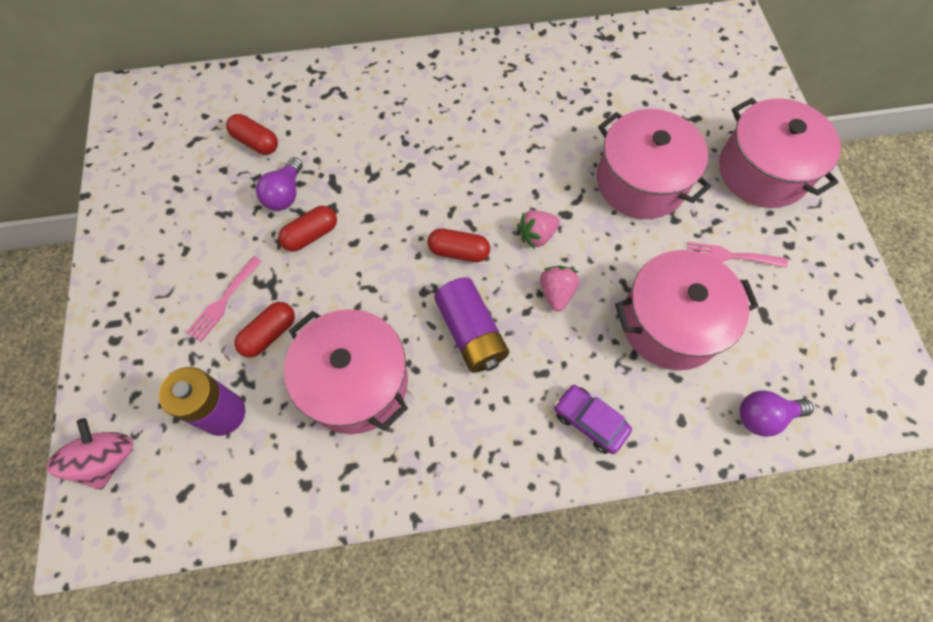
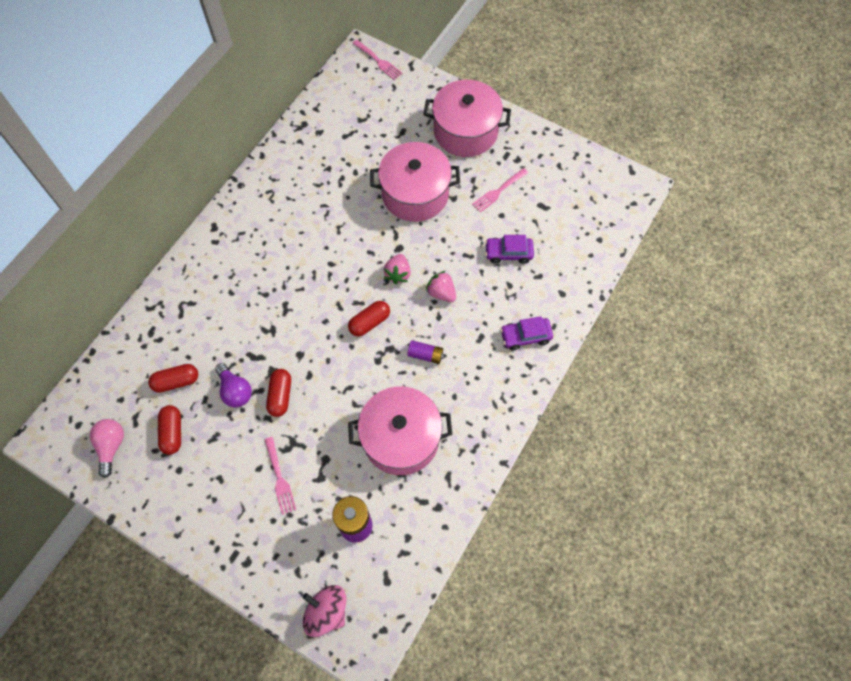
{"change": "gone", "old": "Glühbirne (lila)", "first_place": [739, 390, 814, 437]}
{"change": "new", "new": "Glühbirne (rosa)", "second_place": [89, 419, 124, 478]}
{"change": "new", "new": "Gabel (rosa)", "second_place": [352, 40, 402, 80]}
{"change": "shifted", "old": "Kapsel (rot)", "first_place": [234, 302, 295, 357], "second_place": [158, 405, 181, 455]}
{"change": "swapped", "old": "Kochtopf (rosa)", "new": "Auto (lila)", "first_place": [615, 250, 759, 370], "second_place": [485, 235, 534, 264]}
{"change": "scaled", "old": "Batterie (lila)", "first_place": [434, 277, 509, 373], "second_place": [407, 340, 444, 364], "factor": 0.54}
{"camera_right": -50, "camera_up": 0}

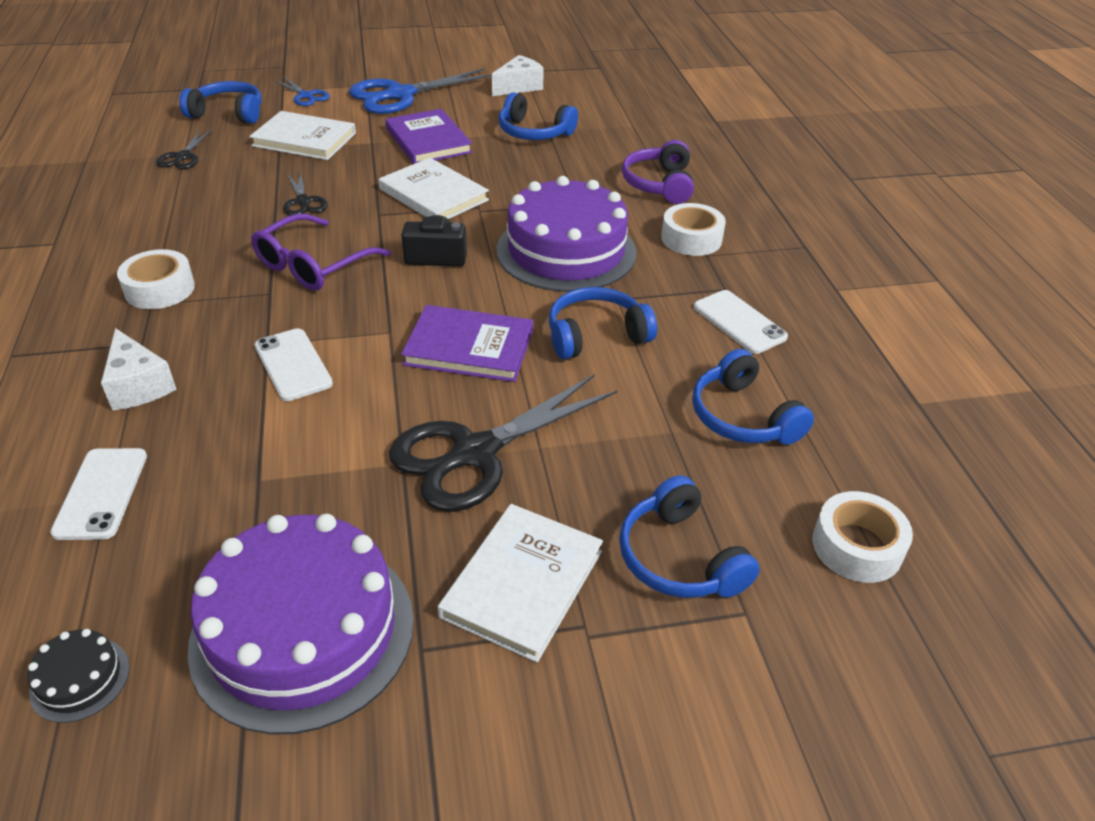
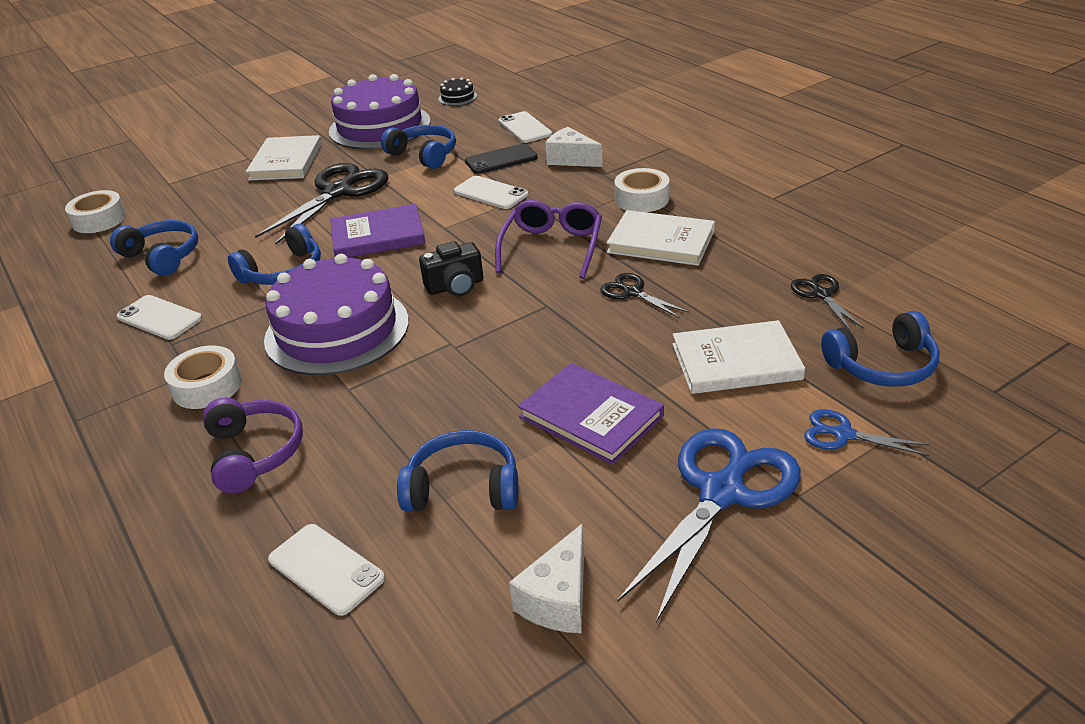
{"change": "new", "new": "Handy (weiß)", "second_place": [268, 524, 385, 616]}
{"change": "new", "new": "Handy (schwarz)", "second_place": [465, 143, 538, 174]}
{"change": "shifted", "old": "Buch (weiß)", "first_place": [379, 158, 489, 219], "second_place": [607, 210, 715, 266]}
{"change": "shifted", "old": "Kopfhörer (blau)", "first_place": [619, 475, 760, 598], "second_place": [381, 125, 456, 169]}
{"camera_right": 160, "camera_up": -5}

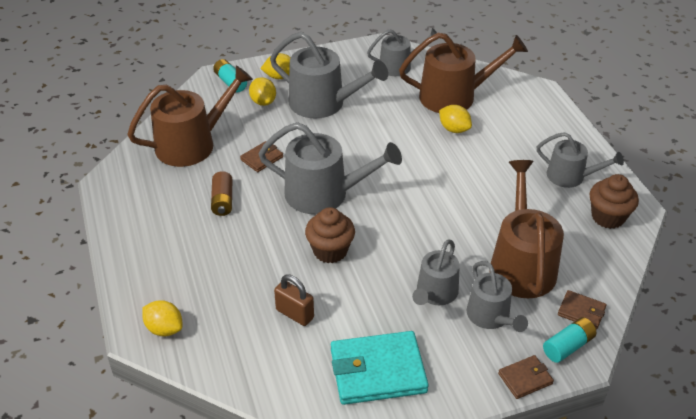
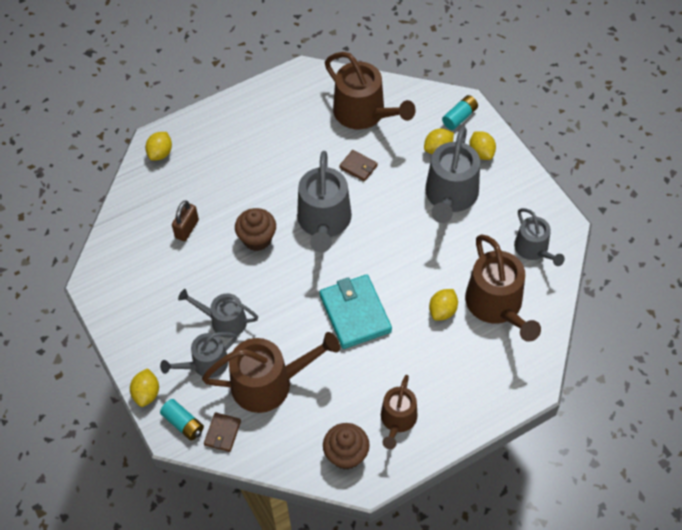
{"change": "gone", "old": "Batterie (braun)", "first_place": [211, 171, 232, 216]}
{"change": "shifted", "old": "Geldbörse (türkis)", "first_place": [331, 331, 429, 405], "second_place": [319, 274, 392, 349]}
{"change": "swapped", "old": "Geldbörse (braun)", "new": "Zitrone (gelb)", "first_place": [498, 355, 554, 399], "second_place": [130, 368, 159, 407]}
{"change": "repainted", "old": "Gießkanne (grau)", "new": "Gießkanne (braun)", "first_place": [537, 132, 624, 188], "second_place": [381, 375, 418, 449]}
{"camera_right": 80, "camera_up": 15}

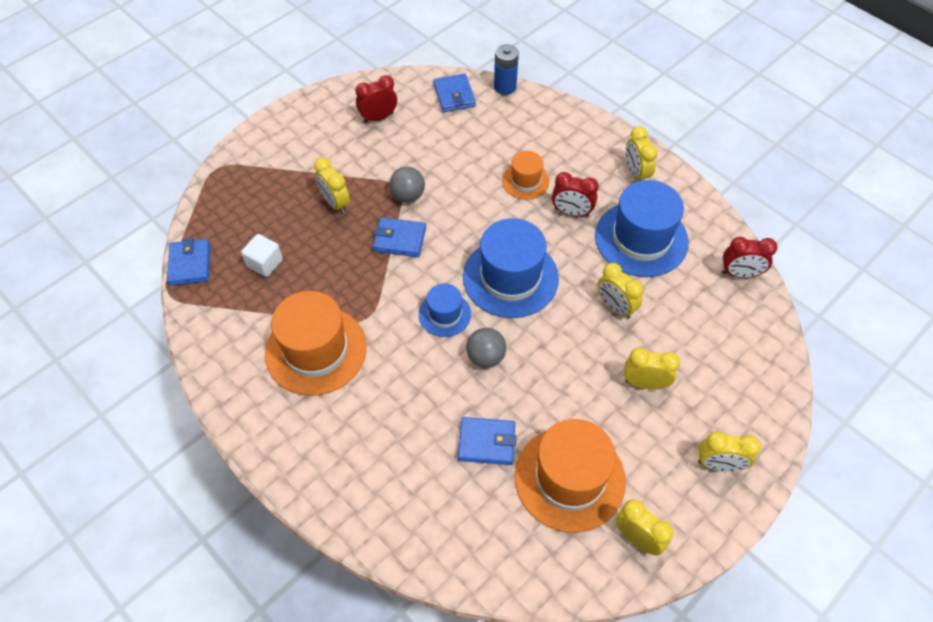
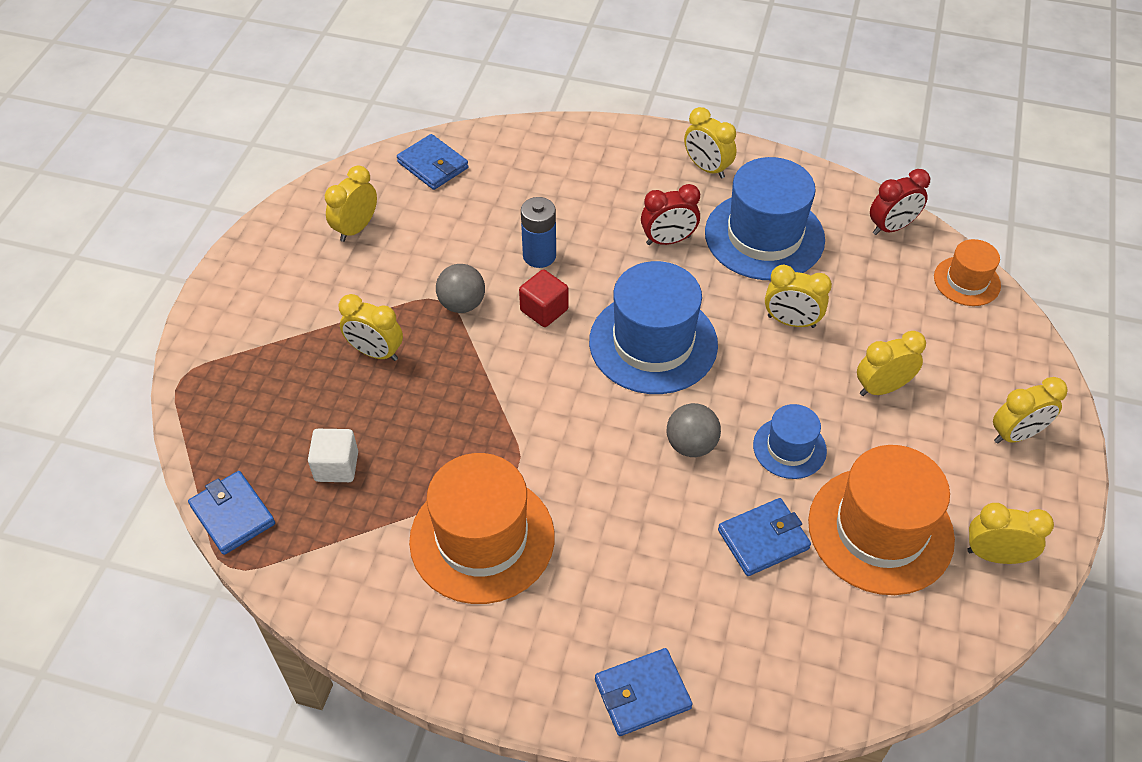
{"change": "new", "new": "Kubus (rot)", "second_place": [519, 269, 569, 327]}
{"change": "shifted", "old": "Geldbörse (blau)", "first_place": [373, 217, 426, 257], "second_place": [595, 648, 692, 736]}
{"change": "shifted", "old": "Hut (blau)", "first_place": [419, 284, 471, 337], "second_place": [753, 404, 827, 479]}
{"change": "shifted", "old": "Batterie (blau)", "first_place": [494, 44, 519, 95], "second_place": [521, 197, 556, 268]}
{"change": "shifted", "old": "Hut (orange)", "first_place": [502, 151, 549, 199], "second_place": [934, 239, 1001, 306]}
{"change": "repainted", "old": "Wecker (rot)", "new": "Wecker (gelb)", "first_place": [355, 75, 397, 123], "second_place": [325, 165, 377, 242]}
{"camera_right": -30, "camera_up": -5}

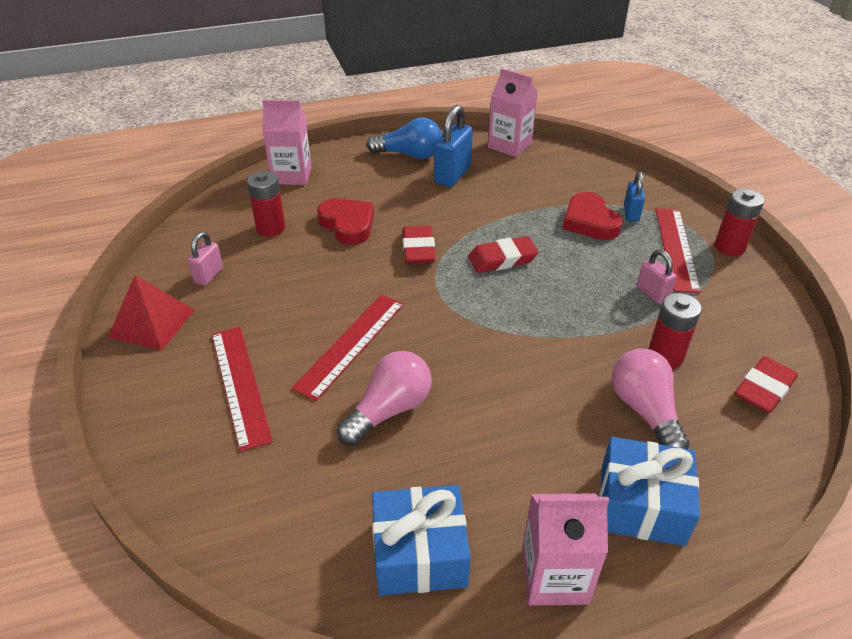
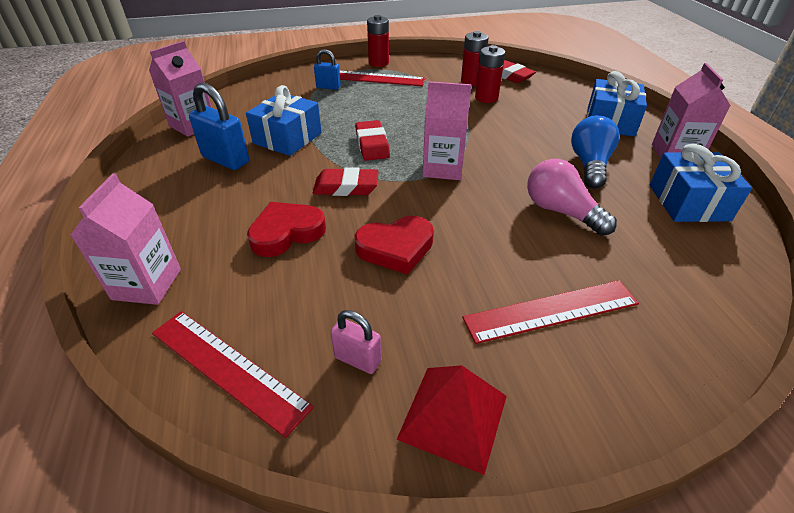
{"change": "gone", "old": "Glühbirne (rosa)", "first_place": [612, 348, 690, 449]}
{"change": "gone", "old": "Vorhängeschloss (rosa)", "first_place": [637, 249, 676, 304]}
{"change": "new", "new": "Geschenk (blau)", "second_place": [246, 85, 322, 156]}
{"change": "new", "new": "Getränkekarton (rosa)", "second_place": [422, 81, 472, 180]}
{"change": "shifted", "old": "Batterie (rot)", "first_place": [247, 171, 286, 237], "second_place": [461, 31, 489, 86]}
{"change": "shifted", "old": "Lineal (rot)", "first_place": [291, 294, 404, 401], "second_place": [152, 311, 314, 438]}
{"change": "shifted", "old": "Glühbirne (blau)", "first_place": [367, 117, 442, 159], "second_place": [571, 115, 620, 189]}
{"change": "shifted", "old": "Herz (rot)", "first_place": [563, 192, 623, 240], "second_place": [354, 216, 434, 275]}
{"camera_right": -85, "camera_up": 0}

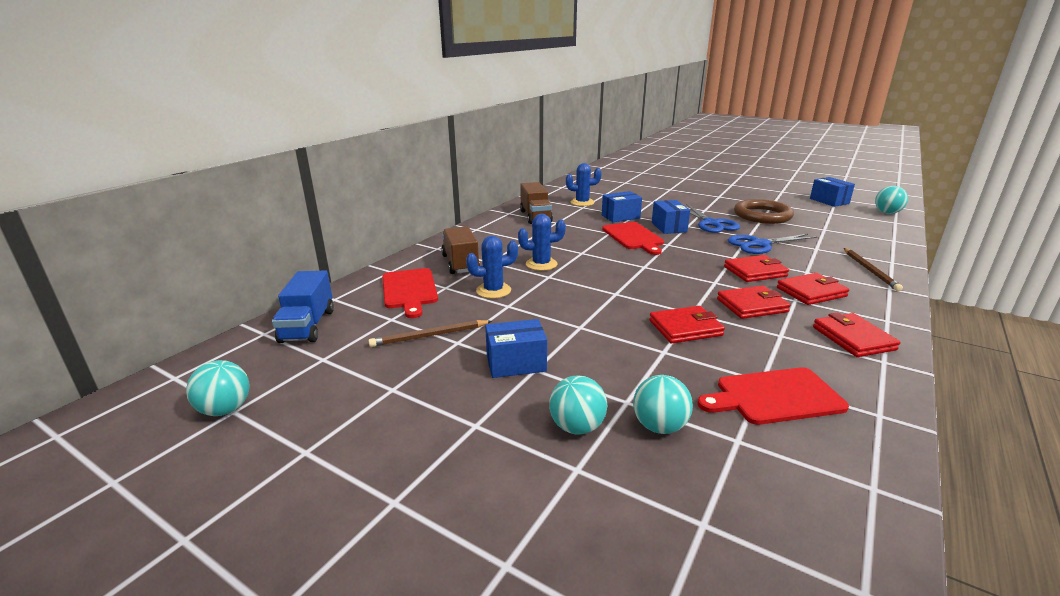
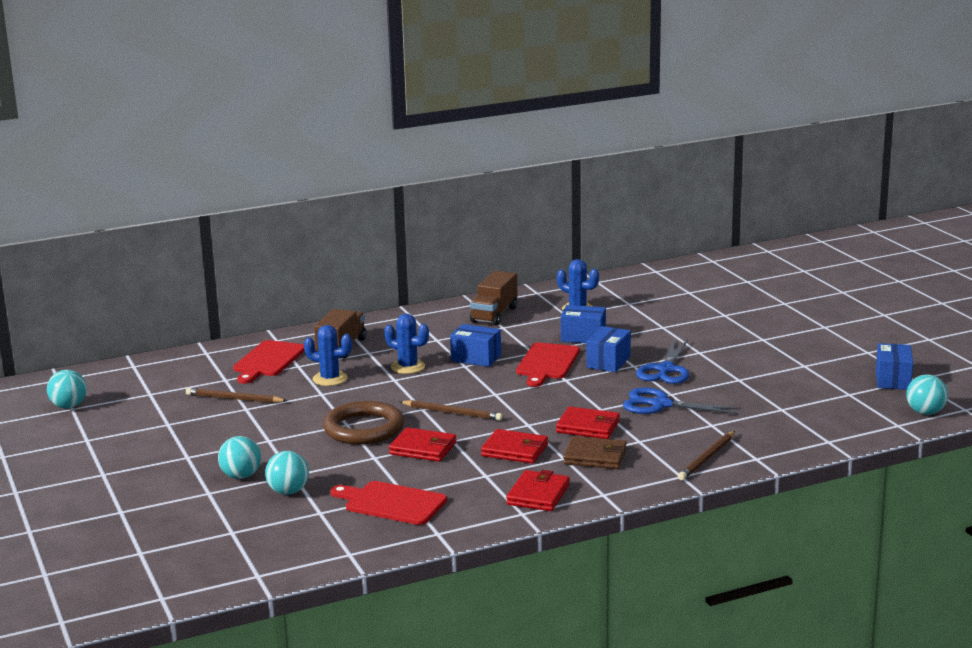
{"change": "gone", "old": "Lastwagen (blau)", "first_place": [272, 271, 334, 343]}
{"change": "new", "new": "Bleistift (braun)", "second_place": [400, 400, 503, 421]}
{"change": "shifted", "old": "Schachtel (blau)", "first_place": [485, 319, 547, 378], "second_place": [450, 324, 501, 367]}
{"change": "shifted", "old": "Ring (braun)", "first_place": [734, 199, 794, 224], "second_place": [323, 401, 404, 444]}
{"change": "repainted", "old": "Geldbörse (rot)", "new": "Geldbörse (braun)", "first_place": [777, 273, 849, 305], "second_place": [563, 436, 627, 469]}
{"camera_right": 35, "camera_up": -5}

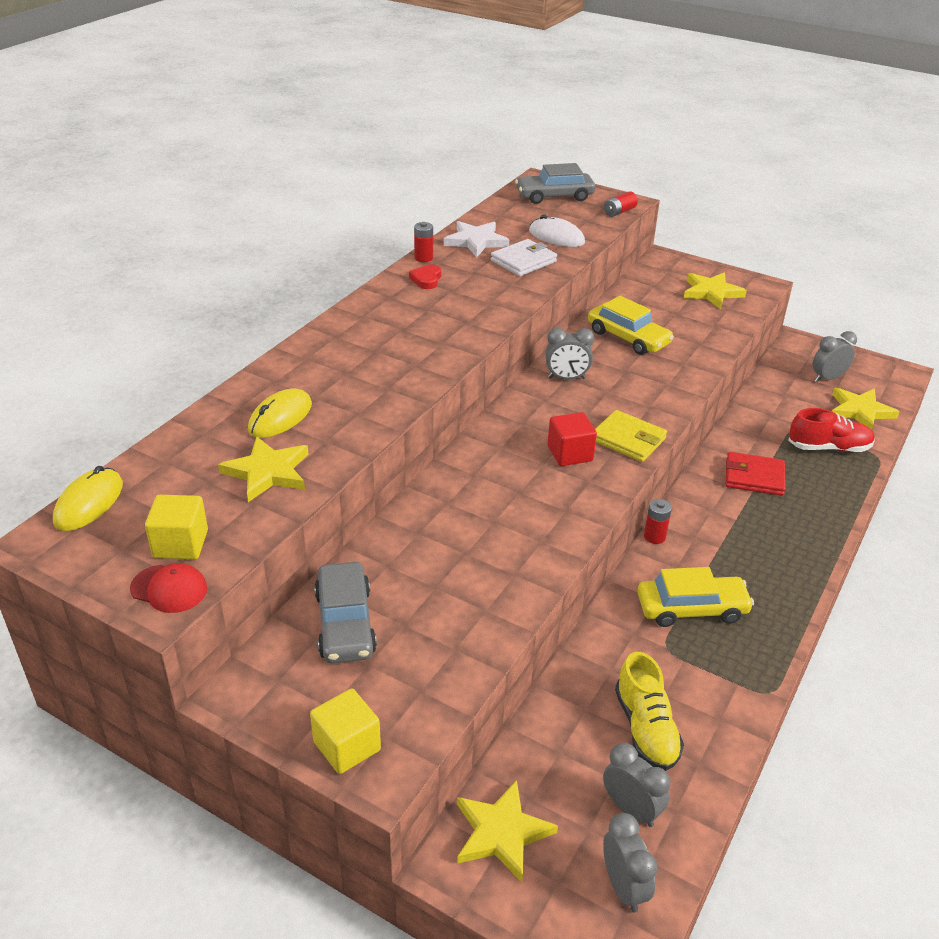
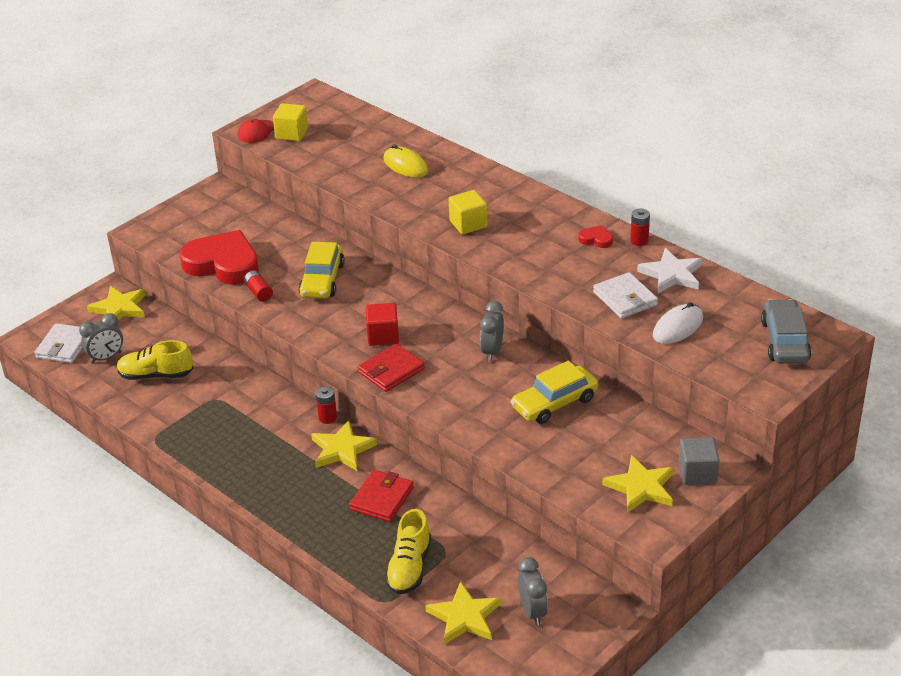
{"change": "gone", "old": "Computermaus (gelb)", "first_place": [53, 466, 123, 531]}
{"change": "gone", "old": "Auto (grau)", "first_place": [314, 562, 377, 663]}
{"change": "new", "new": "Herz (rot)", "second_place": [180, 230, 259, 285]}
{"change": "new", "new": "Kubus (grau)", "second_place": [678, 437, 720, 485]}
{"change": "shifted", "old": "Stern (gelb)", "first_place": [218, 436, 309, 502], "second_place": [311, 420, 378, 471]}
{"change": "shifted", "old": "Kubus (gelb)", "first_place": [310, 688, 381, 774], "second_place": [449, 190, 488, 234]}
{"change": "shifted", "old": "Batterie (rot)", "first_place": [604, 191, 638, 217], "second_place": [244, 270, 273, 302]}
{"change": "shifted", "old": "Auto (gelb)", "first_place": [637, 567, 754, 627], "second_place": [299, 242, 345, 299]}
{"change": "swapped", "old": "Wecker (grau)", "new": "Geldbörse (weiß)", "first_place": [603, 813, 658, 913], "second_place": [35, 323, 83, 363]}
{"change": "repainted", "old": "Geldbörse (gelb)", "new": "Geldbörse (rot)", "first_place": [595, 410, 667, 462], "second_place": [358, 343, 425, 392]}
{"change": "repainted", "old": "Schuh (rot)", "new": "Schuh (gelb)", "first_place": [788, 408, 875, 452], "second_place": [385, 509, 431, 594]}
{"camera_right": 105, "camera_up": 0}

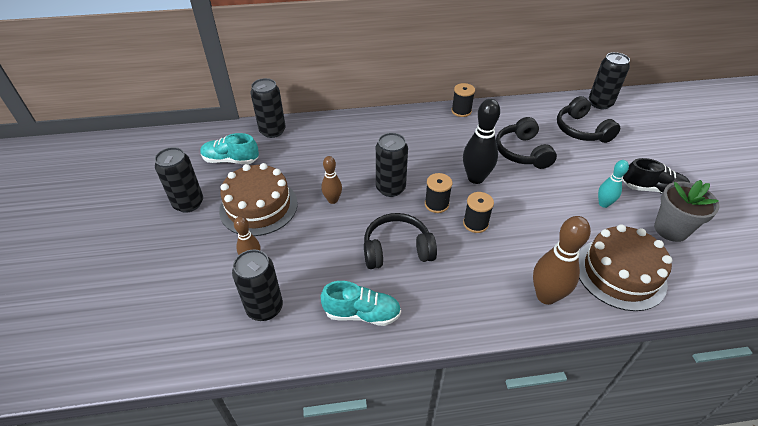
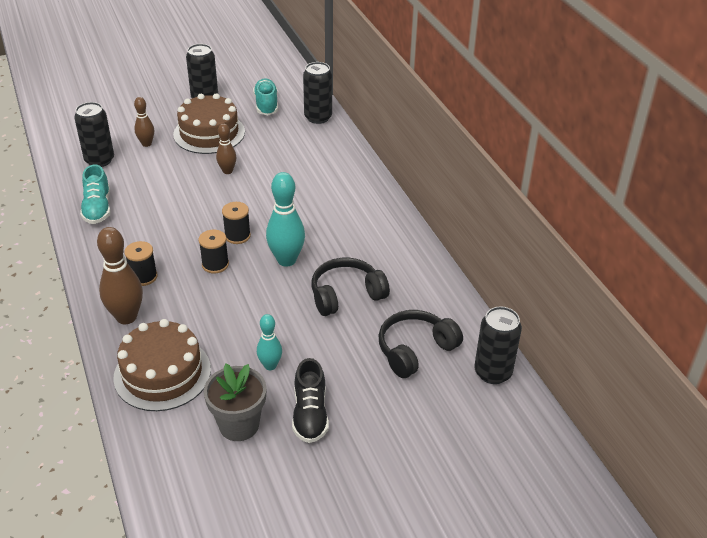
{"change": "gone", "old": "Kopfhörer (schwarz)", "first_place": [364, 213, 437, 269]}
{"change": "gone", "old": "Dose (schwarz)", "first_place": [376, 133, 408, 197]}
{"change": "shifted", "old": "Garnrolle (schwarz)", "first_place": [452, 83, 475, 117], "second_place": [124, 241, 158, 286]}
{"change": "repainted", "old": "Bowlingkegel (schwarz)", "new": "Bowlingkegel (türkis)", "first_place": [463, 99, 500, 184], "second_place": [266, 172, 305, 267]}
{"camera_right": 75, "camera_up": -5}

